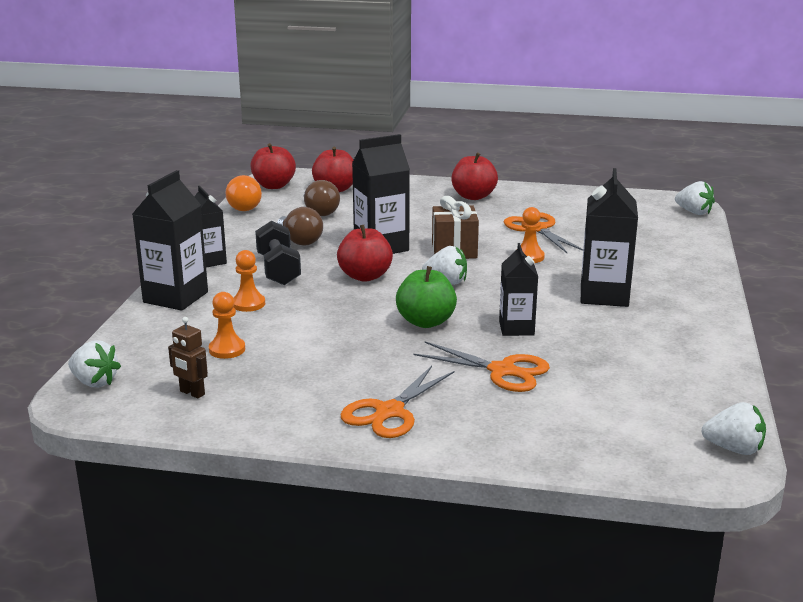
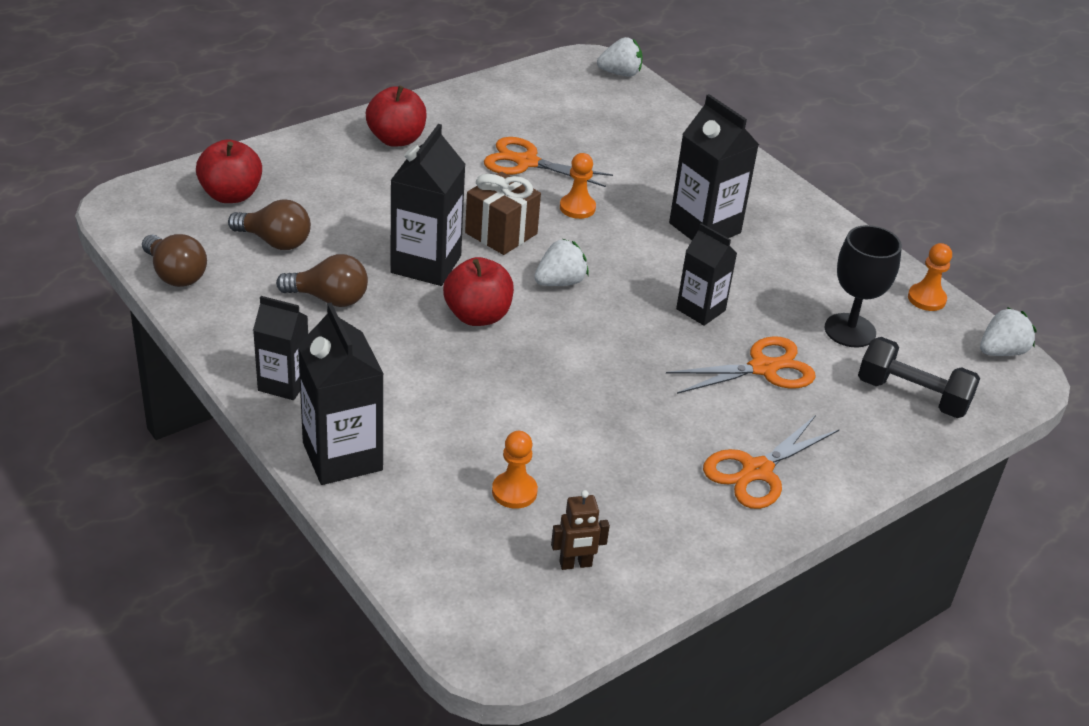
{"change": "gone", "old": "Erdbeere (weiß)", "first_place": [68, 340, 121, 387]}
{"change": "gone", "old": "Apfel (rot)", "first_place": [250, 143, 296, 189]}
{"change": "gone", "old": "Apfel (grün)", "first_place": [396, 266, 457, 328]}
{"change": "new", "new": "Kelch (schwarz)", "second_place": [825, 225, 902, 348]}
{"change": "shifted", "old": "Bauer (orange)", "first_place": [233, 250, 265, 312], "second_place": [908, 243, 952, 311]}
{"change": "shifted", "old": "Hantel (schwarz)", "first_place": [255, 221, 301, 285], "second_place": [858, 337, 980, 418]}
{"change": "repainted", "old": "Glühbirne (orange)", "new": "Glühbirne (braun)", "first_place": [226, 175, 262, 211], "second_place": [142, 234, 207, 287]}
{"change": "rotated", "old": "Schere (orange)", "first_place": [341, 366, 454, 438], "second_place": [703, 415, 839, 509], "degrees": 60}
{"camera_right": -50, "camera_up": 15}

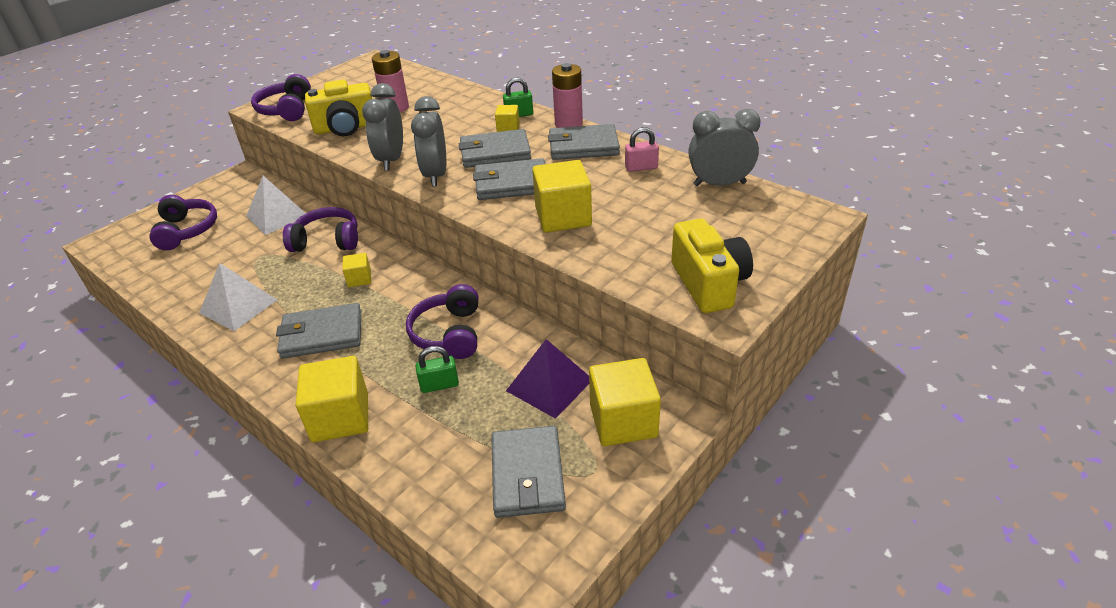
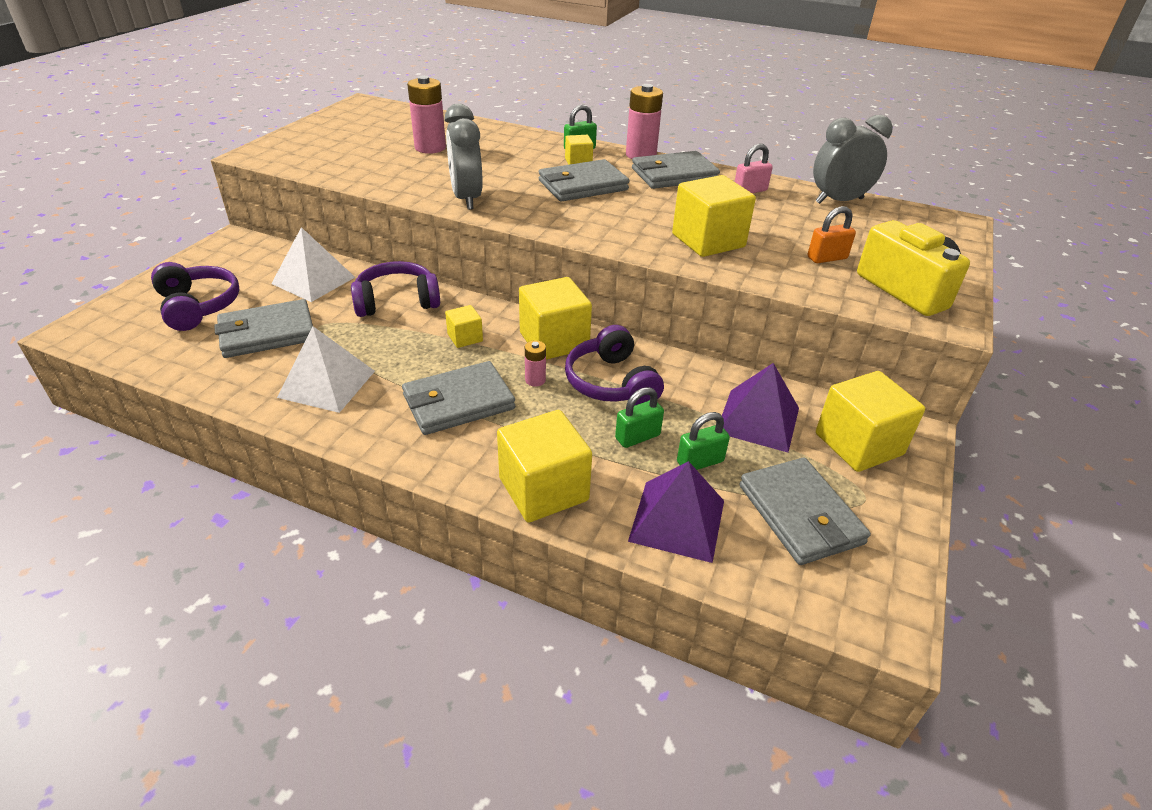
{"change": "gone", "old": "Kopfhörer (lila)", "first_place": [251, 74, 311, 121]}
{"change": "gone", "old": "Kamera (gelb)", "first_place": [305, 80, 372, 136]}
{"change": "gone", "old": "Wecker (grau)", "first_place": [411, 96, 446, 187]}
{"change": "new", "new": "Kubus (gelb)", "second_place": [519, 277, 592, 360]}
{"change": "new", "new": "Batterie (rosa)", "second_place": [525, 340, 546, 387]}
{"change": "new", "new": "Pyramide (lila)", "second_place": [628, 461, 724, 563]}
{"change": "new", "new": "Vorhängeschloss (grün)", "second_place": [677, 412, 730, 470]}
{"change": "new", "new": "Vorhängeschloss (orange)", "second_place": [808, 206, 856, 263]}
{"change": "shifted", "old": "Geldbörse (grau)", "first_place": [473, 158, 545, 200], "second_place": [214, 299, 313, 358]}
{"camera_right": -20, "camera_up": 0}

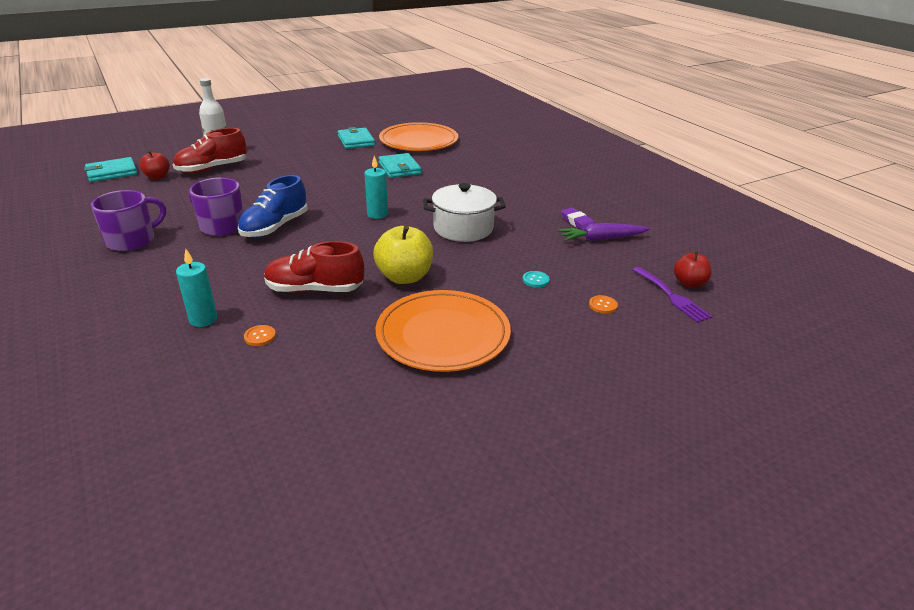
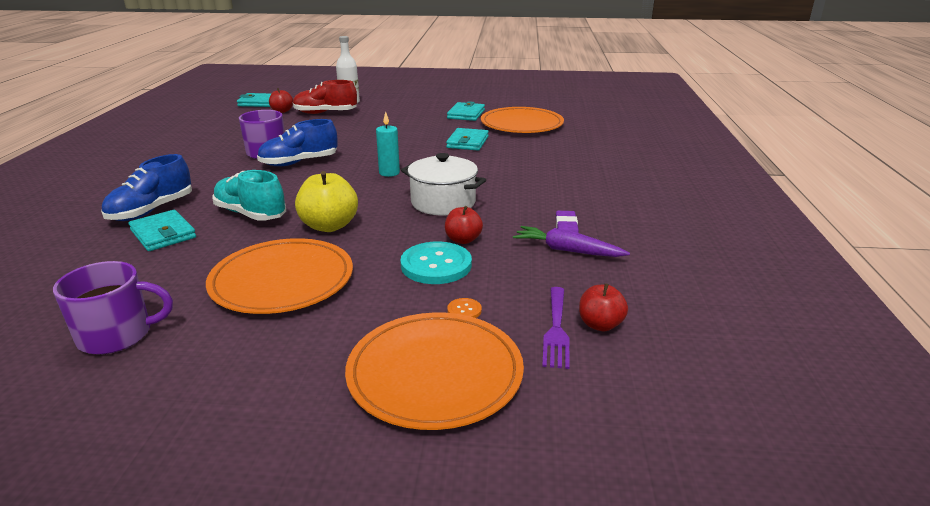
{"change": "new", "new": "Teller (orange)", "second_place": [345, 313, 524, 430]}
{"change": "new", "new": "Apfel (rot)", "second_place": [445, 206, 483, 244]}
{"change": "shifted", "old": "Tasse (lila)", "first_place": [91, 190, 166, 251], "second_place": [53, 261, 173, 355]}
{"change": "swapped", "old": "Kerze (türkis)", "new": "Schuh (blau)", "first_place": [176, 249, 217, 327], "second_place": [101, 154, 192, 221]}
{"change": "swapped", "old": "Knopf (orange)", "new": "Geldbörse (türkis)", "first_place": [244, 325, 276, 346], "second_place": [128, 210, 196, 251]}
{"change": "repainted", "old": "Schuh (rot)", "new": "Schuh (türkis)", "first_place": [264, 241, 364, 293], "second_place": [212, 170, 286, 221]}
{"change": "scaled", "old": "Knopf (türkis)", "first_place": [523, 271, 549, 288], "second_place": [400, 242, 472, 284], "factor": 2.33}
{"camera_right": 35, "camera_up": -5}

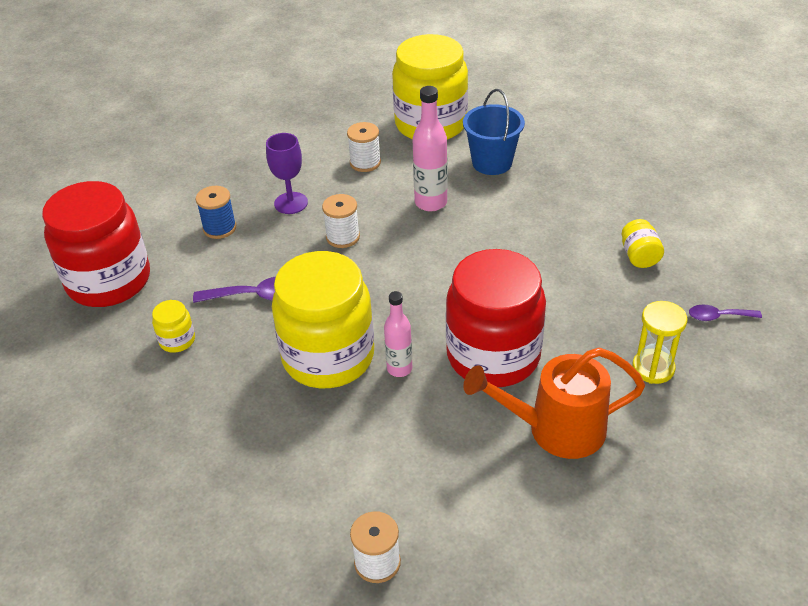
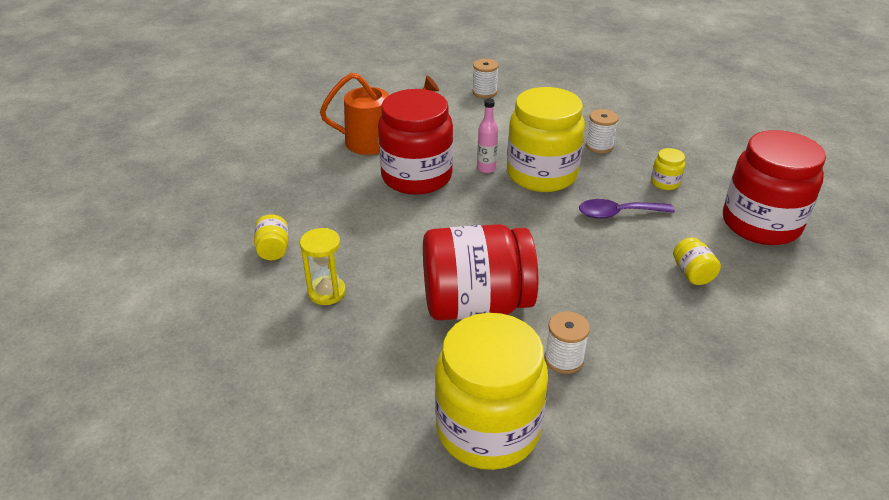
{"change": "gone", "old": "Kelch (lila)", "first_place": [266, 133, 308, 214]}
{"change": "gone", "old": "Eimer (blau)", "first_place": [463, 89, 525, 175]}
{"change": "gone", "old": "Löffel (lila)", "first_place": [689, 304, 762, 321]}
{"change": "shifted", "old": "Garnrolle (weiß)", "first_place": [322, 194, 360, 248], "second_place": [586, 109, 619, 153]}
{"change": "shifted", "old": "Sanduhr (gelb)", "first_place": [632, 301, 687, 384], "second_place": [300, 228, 346, 305]}
{"change": "swapped", "old": "Garnrolle (blau)", "new": "Einmachglas (gelb)", "first_place": [196, 186, 236, 239], "second_place": [673, 237, 721, 285]}
{"change": "swapped", "old": "Flasche (rosa)", "new": "Einmachglas (rot)", "first_place": [413, 86, 448, 211], "second_place": [423, 224, 538, 320]}
{"camera_right": 175, "camera_up": -5}

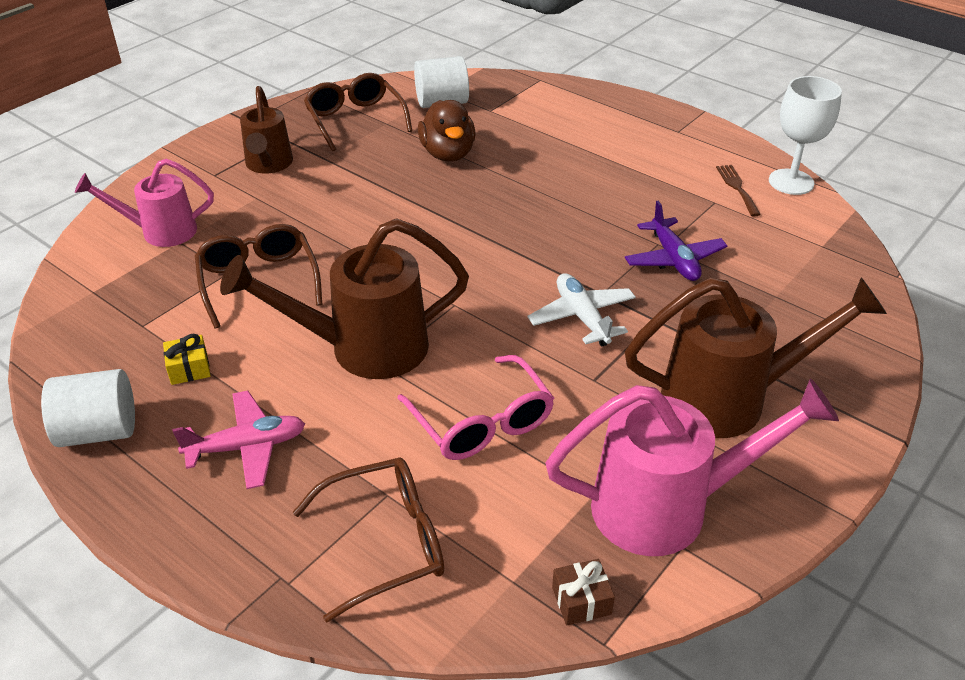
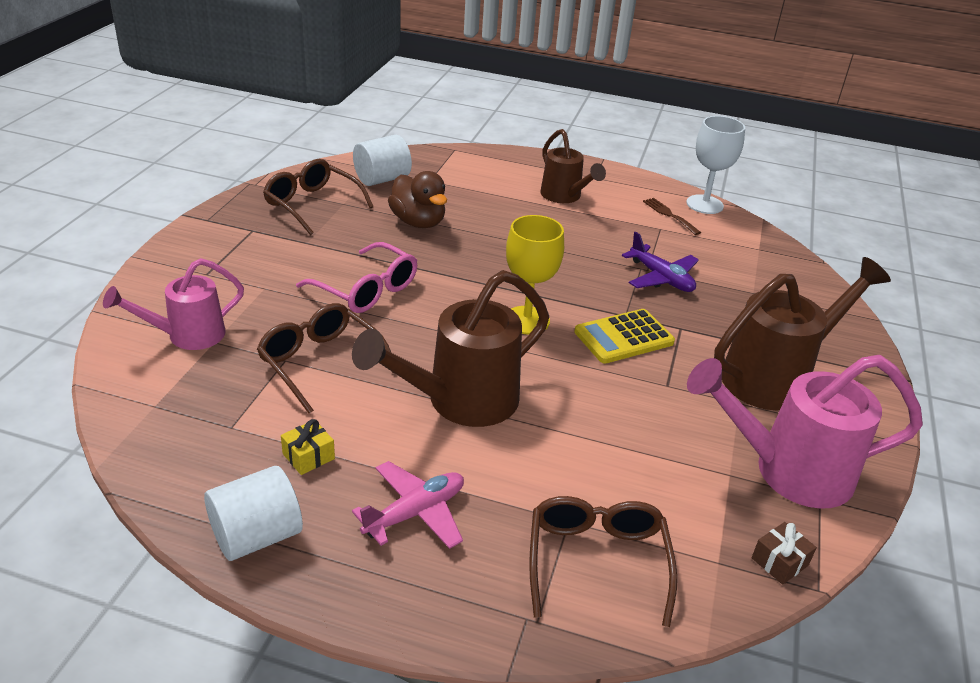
{"change": "new", "new": "Kelch (gelb)", "second_place": [506, 215, 564, 335]}
{"change": "shifted", "old": "Gießkanne (braun)", "first_place": [240, 86, 293, 173], "second_place": [540, 129, 606, 203]}
{"change": "shifted", "old": "Brille (rosa)", "first_place": [397, 355, 554, 460], "second_place": [296, 242, 417, 313]}
{"change": "swapped", "old": "Flugzeug (weiß)", "new": "Taschenrechner (gelb)", "first_place": [528, 273, 636, 346], "second_place": [574, 309, 675, 363]}
{"change": "rotated", "old": "Brille (braun)", "first_place": [293, 457, 444, 623], "second_place": [529, 496, 677, 627], "degrees": -45}
{"change": "rotated", "old": "Gießkanne (rosa)", "first_place": [545, 378, 839, 556], "second_place": [687, 355, 923, 509], "degrees": -150}
{"camera_right": -25, "camera_up": -5}

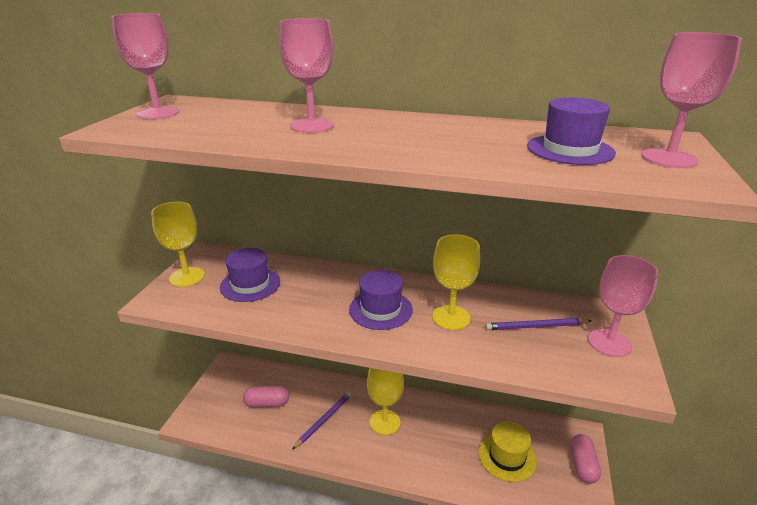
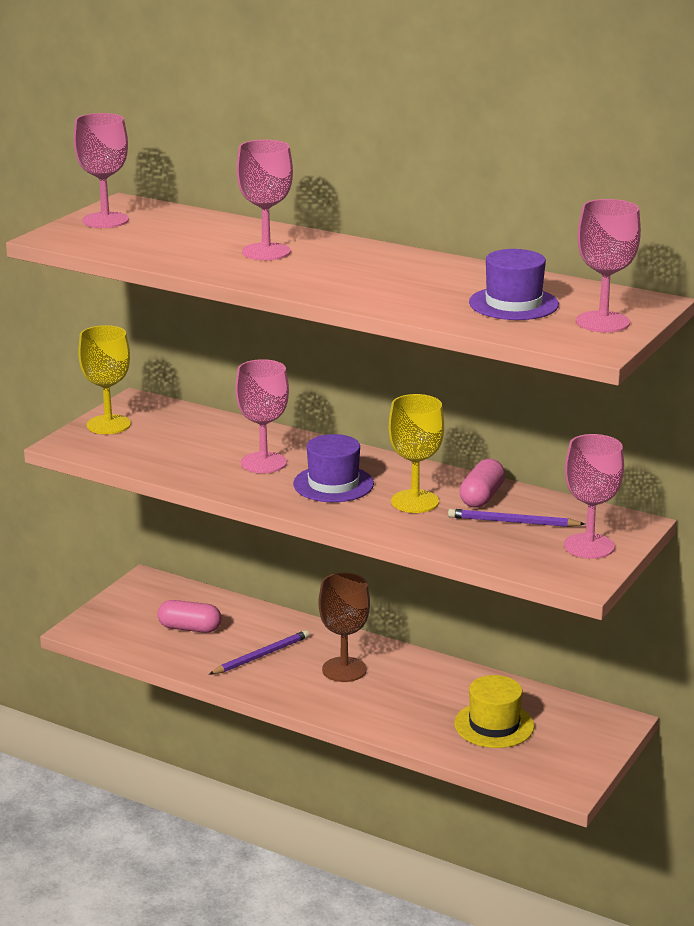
{"change": "gone", "old": "Hut (lila)", "first_place": [220, 248, 280, 302]}
{"change": "new", "new": "Kelch (rosa)", "second_place": [235, 359, 289, 473]}
{"change": "shifted", "old": "Kapsel (rosa)", "first_place": [570, 434, 601, 484], "second_place": [459, 459, 505, 508]}
{"change": "repainted", "old": "Kelch (gelb)", "new": "Kelch (braun)", "first_place": [367, 368, 404, 435], "second_place": [318, 572, 370, 682]}
{"camera_right": 15, "camera_up": -5}

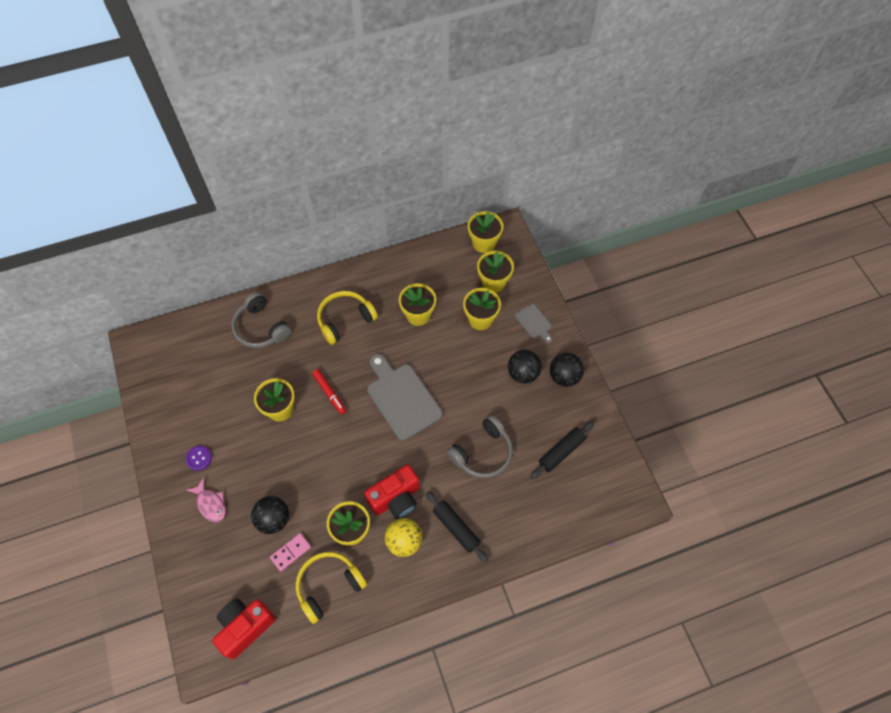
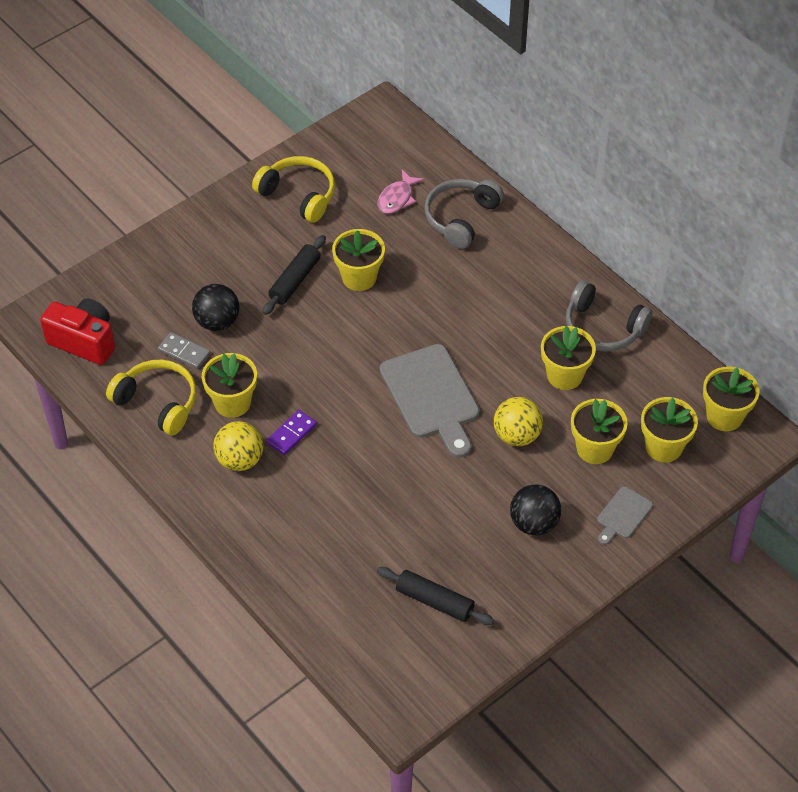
{"change": "gone", "old": "Knopf (lila)", "first_place": [186, 446, 212, 471]}
{"change": "gone", "old": "Filzstift (rot)", "first_place": [312, 369, 346, 415]}
{"change": "gone", "old": "Ball (schwarz)", "first_place": [550, 353, 584, 387]}
{"change": "new", "new": "Ball (gelb)", "second_place": [494, 397, 543, 446]}
{"change": "shifted", "old": "Fisch (rosa)", "first_place": [186, 478, 225, 522], "second_place": [377, 170, 424, 214]}
{"change": "shifted", "old": "Kopfhörer (gelb)", "first_place": [317, 291, 378, 345], "second_place": [252, 156, 335, 223]}
{"change": "shifted", "old": "Nudelholz (schwarz)", "first_place": [426, 491, 488, 563], "second_place": [263, 235, 326, 315]}
{"change": "shifted", "old": "Kopfhörer (grau)", "first_place": [447, 415, 513, 478], "second_place": [566, 281, 652, 352]}
{"change": "swapped", "old": "Kamera (rot)", "new": "Dominostein (lila)", "first_place": [364, 465, 420, 519], "second_place": [266, 410, 317, 455]}
{"change": "repainted", "old": "Dominostein (rosa)", "new": "Dominostein (grau)", "first_place": [270, 533, 311, 572], "second_place": [158, 332, 210, 369]}
{"change": "rotated", "old": "Schneidebrett (grau)", "first_place": [367, 354, 442, 441], "second_place": [380, 344, 479, 458], "degrees": 120}
{"camera_right": 70, "camera_up": -10}

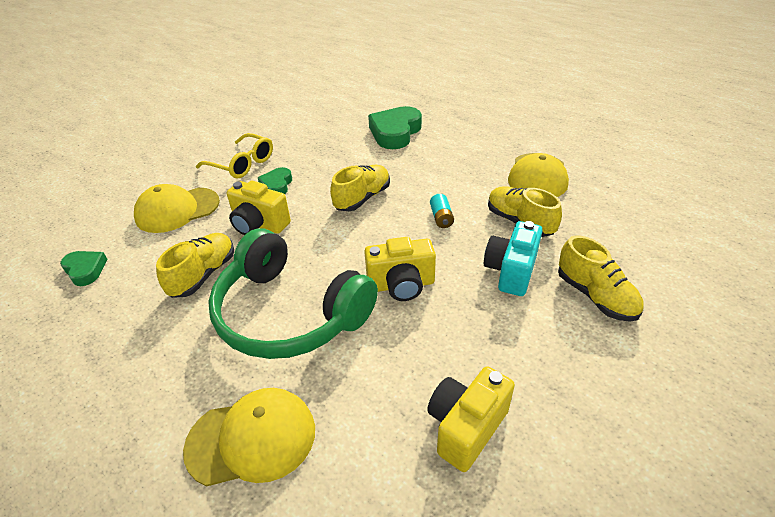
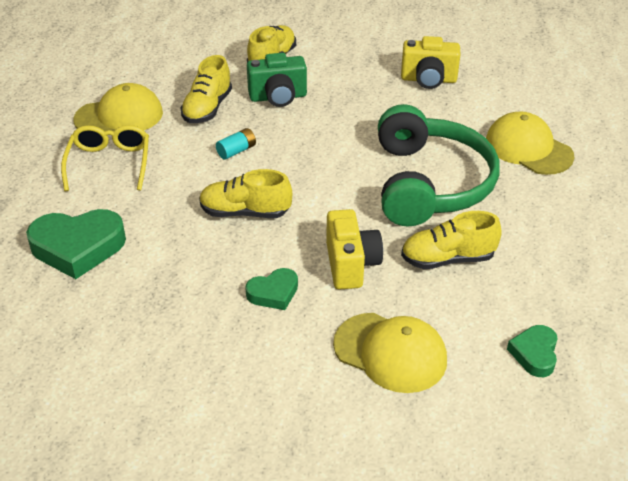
{"change": "gone", "old": "Kamera (gelb)", "first_place": [364, 237, 436, 301]}
{"change": "shifted", "old": "Brille (gelb)", "first_place": [196, 133, 273, 178], "second_place": [61, 125, 149, 191]}
{"change": "repainted", "old": "Kamera (türkis)", "new": "Kamera (grün)", "first_place": [484, 221, 543, 296], "second_place": [247, 53, 307, 107]}
{"camera_right": -125, "camera_up": 0}

